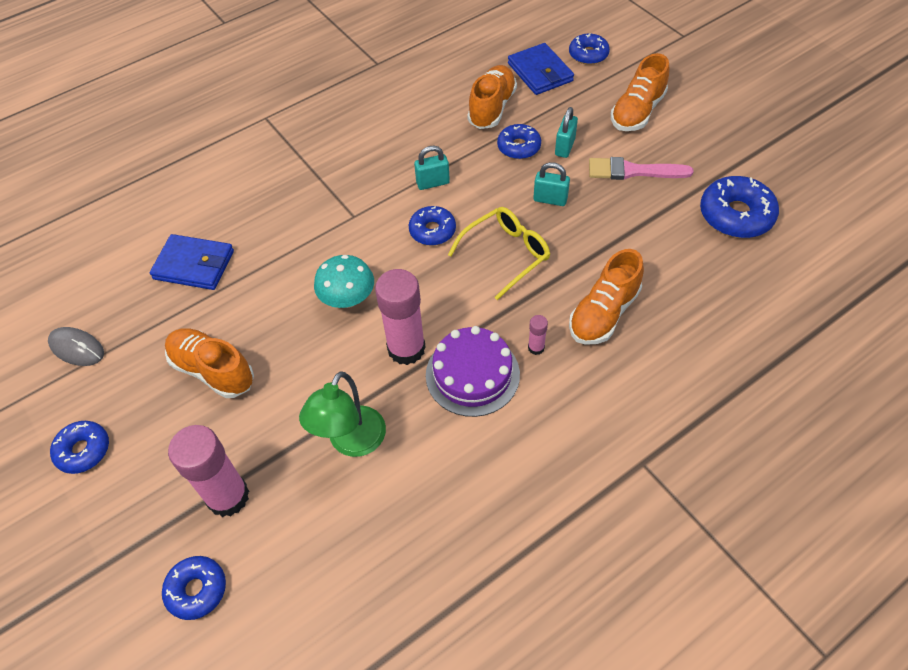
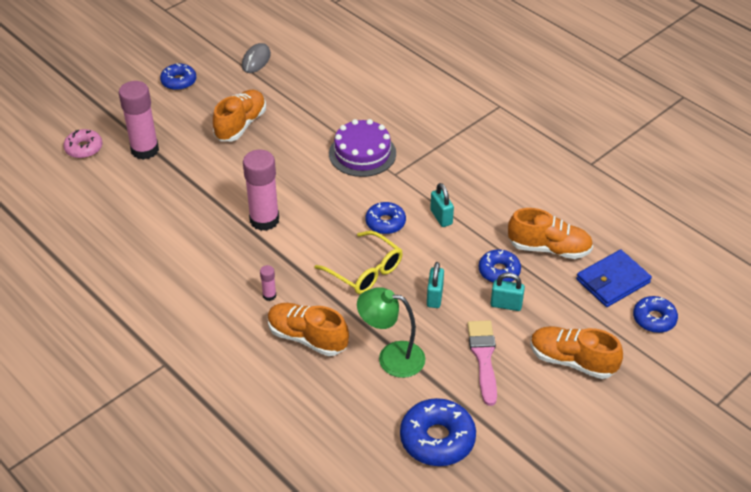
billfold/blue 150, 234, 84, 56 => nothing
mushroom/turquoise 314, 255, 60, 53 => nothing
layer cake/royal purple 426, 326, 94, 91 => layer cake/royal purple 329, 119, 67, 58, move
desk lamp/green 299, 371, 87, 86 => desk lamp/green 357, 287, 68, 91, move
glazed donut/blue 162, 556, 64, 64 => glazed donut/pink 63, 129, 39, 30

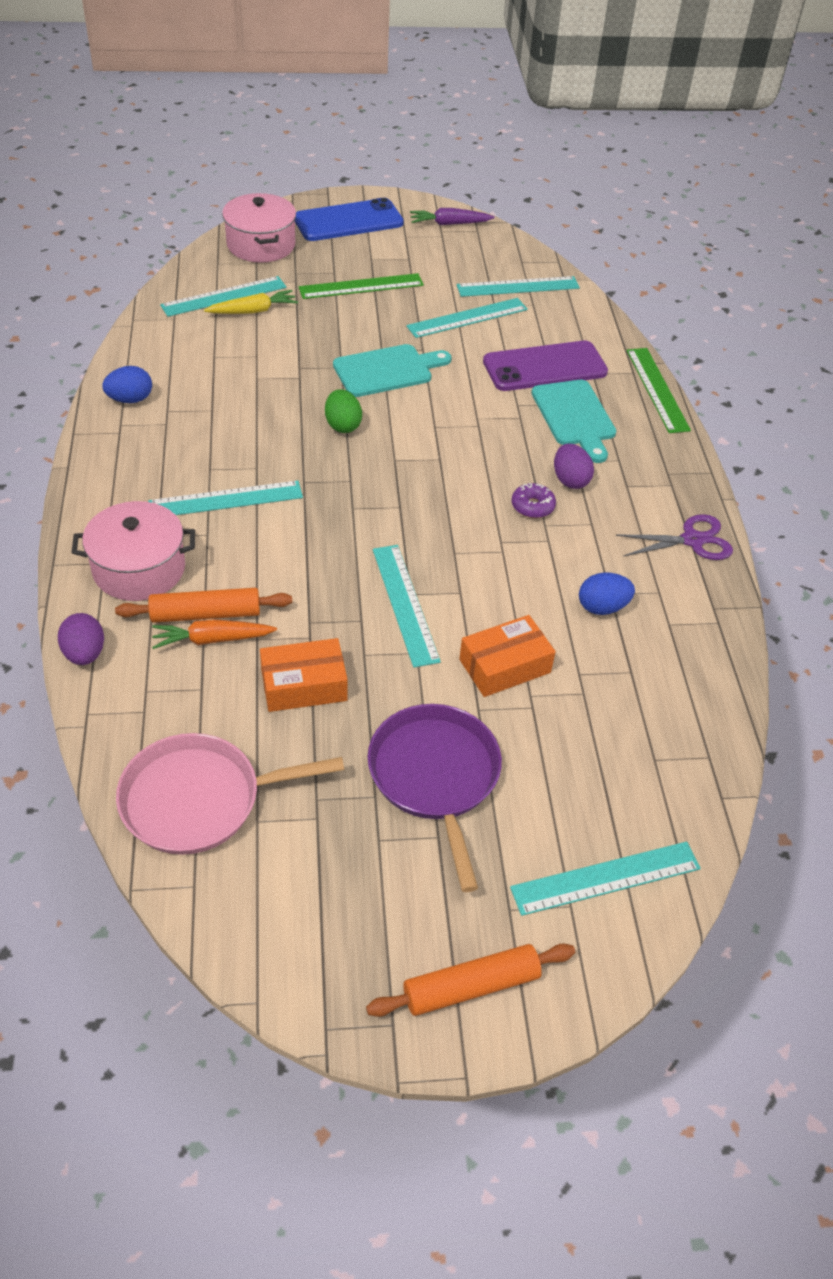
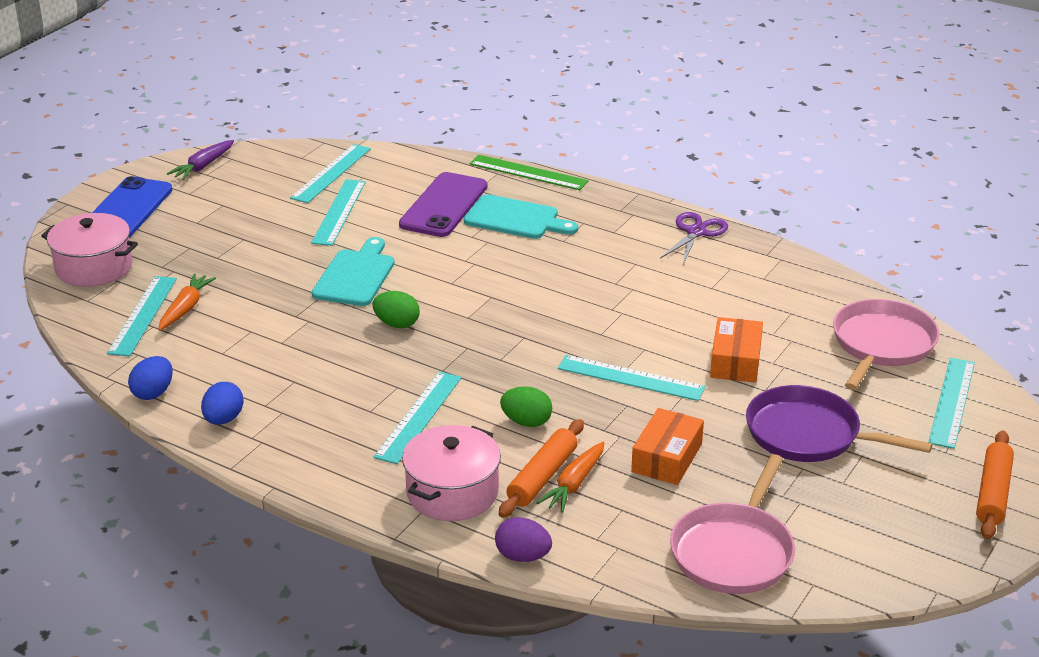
straightedge/green 299, 273, 125, 26 => nothing
root vegetable/bright yellow 204, 290, 94, 24 => root vegetable/orange 158, 274, 58, 57
toy egg/royal purple 554, 444, 40, 45 => nothing
glazed donut/royal purple 511, 483, 45, 35 => nothing
toy egg/blue 579, 573, 56, 42 => toy egg/blue 128, 356, 45, 44, move
nothing => pan/pink 833, 299, 106, 91
nothing => toy egg/green 500, 386, 52, 41

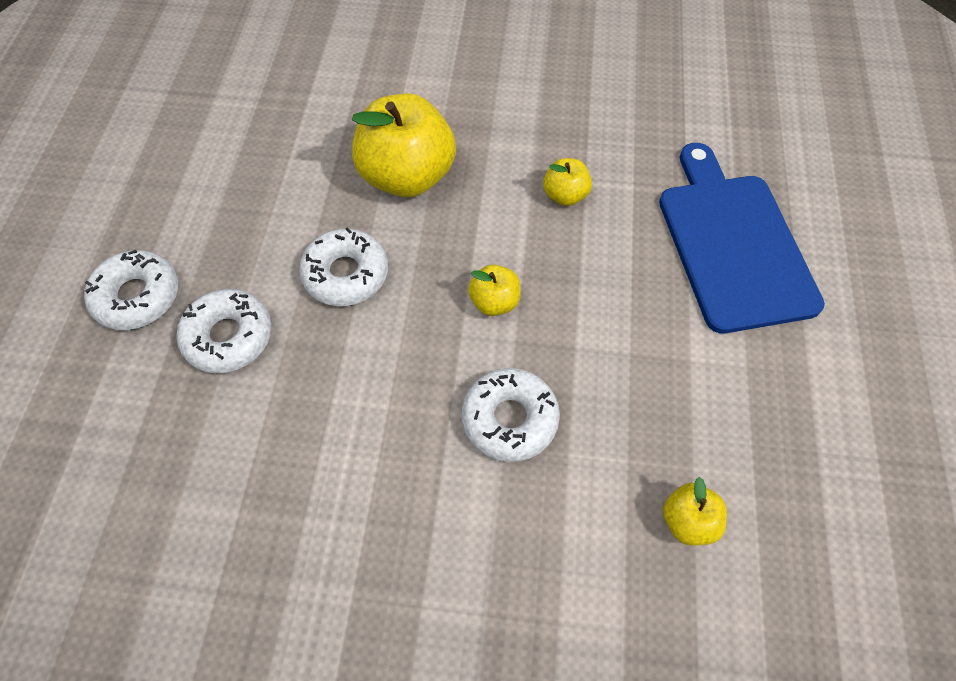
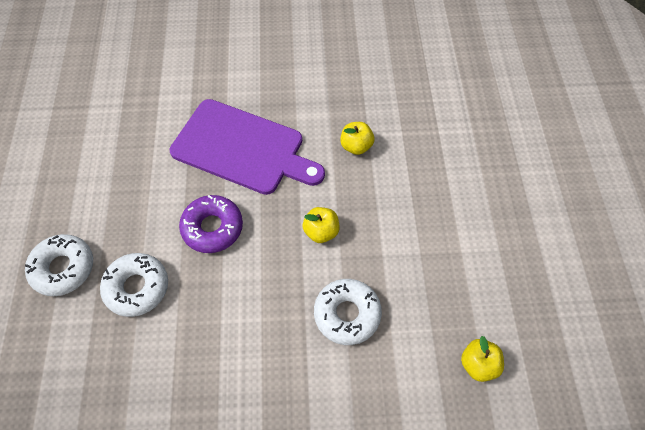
apple fruit/bright yellow 352, 93, 104, 104 => bread board/royal purple 170, 99, 155, 96
bread board/blue 659, 143, 166, 190 => nothing
glazed donut/pure white 299, 227, 89, 79 => glazed donut/royal purple 179, 195, 64, 58

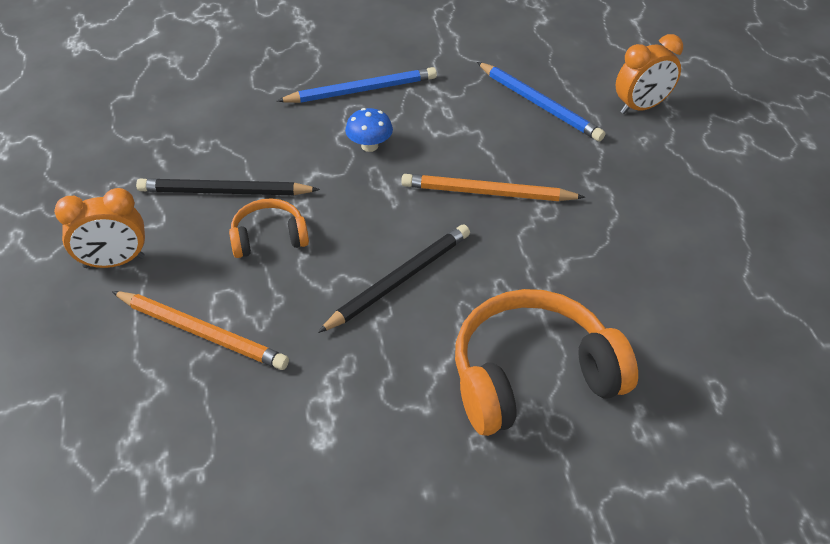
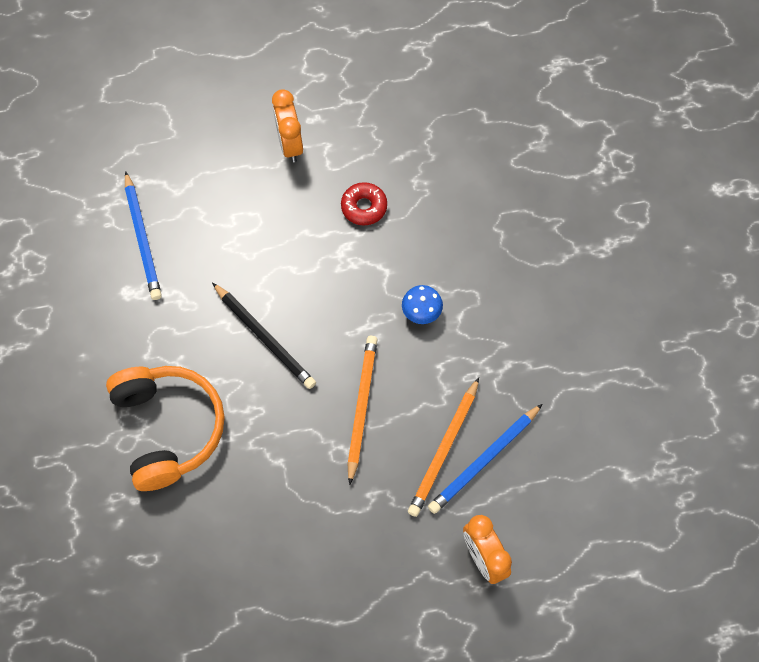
pencil/blue 277, 67, 160, 36 => pencil/blue 125, 171, 37, 129, move
pencil/jet-black 136, 178, 184, 17 => glazed donut/scarlet 341, 182, 46, 43
over-ear headphones/orange 229, 198, 80, 60 => nothing
pencil/orange 112, 291, 177, 79 => pencil/orange 408, 377, 71, 140, move

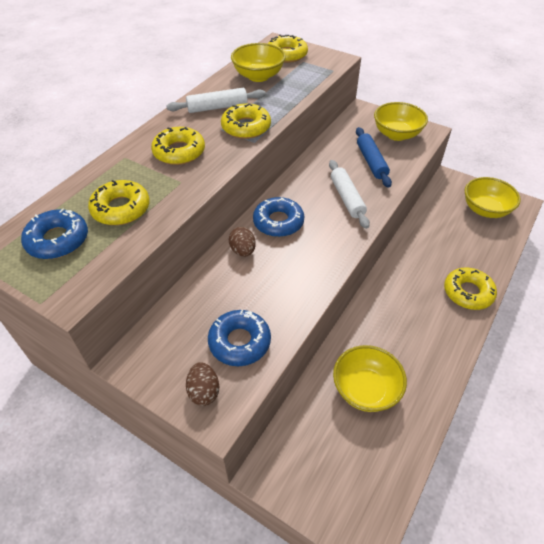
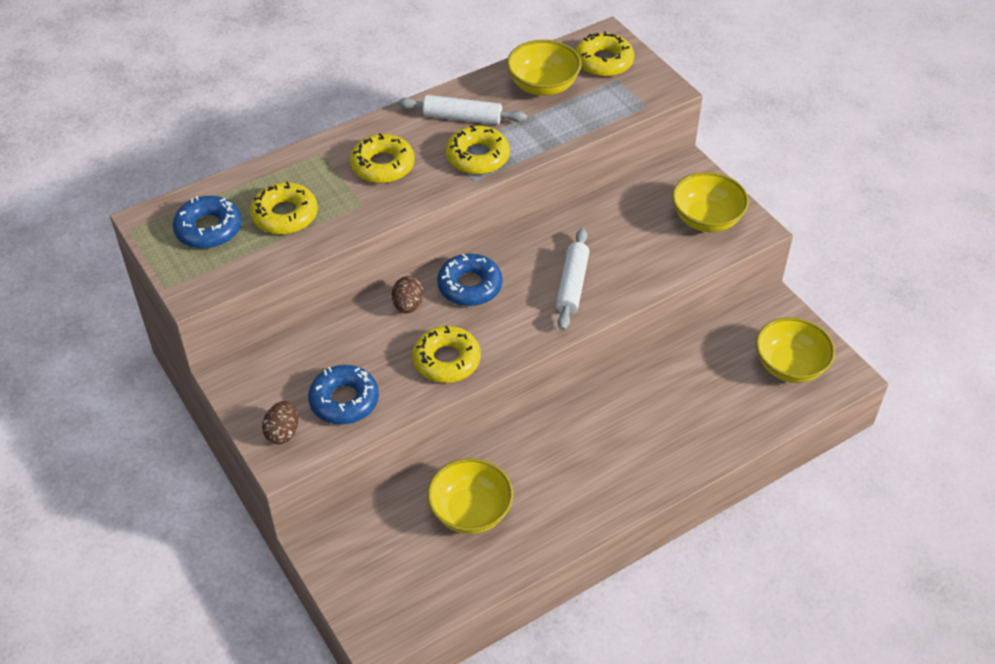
rolling pin/blue 356, 127, 36, 61 => nothing
glazed donut/bright yellow 444, 267, 53, 43 => glazed donut/bright yellow 412, 326, 69, 57, move

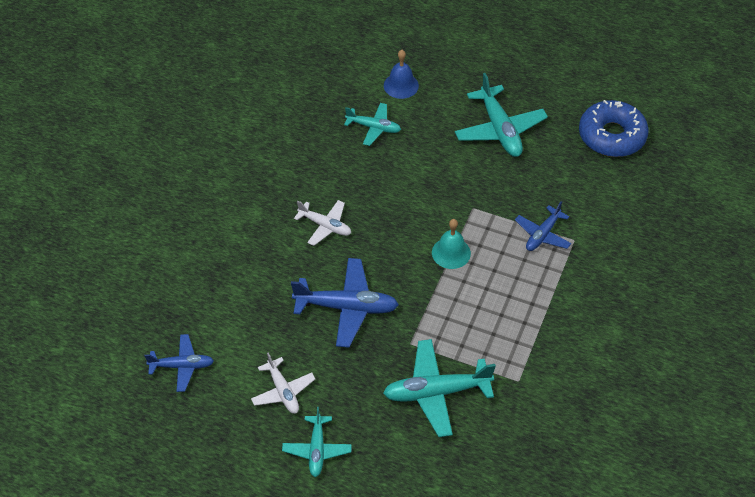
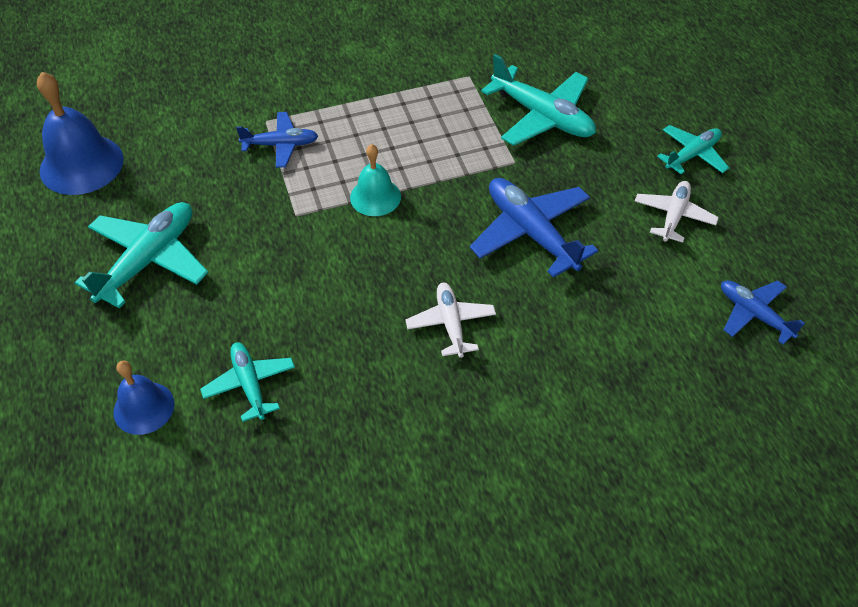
glazed donut/blue 579, 100, 70, 57 => bell/blue 37, 72, 87, 123

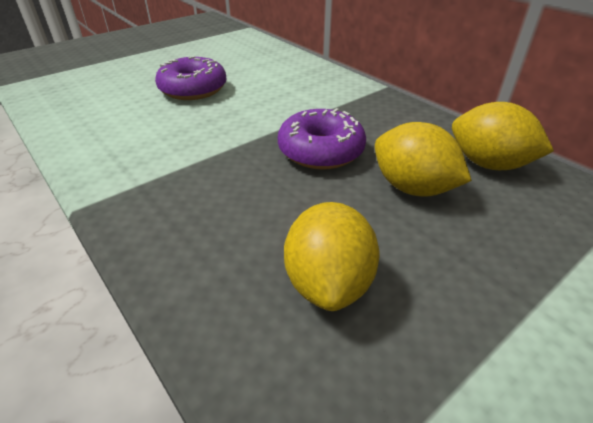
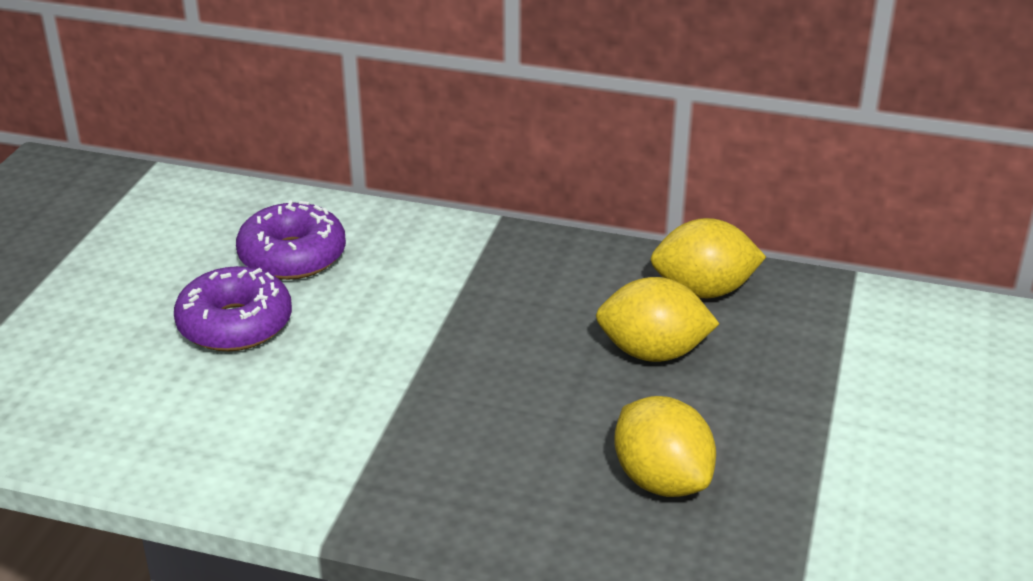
glazed donut/royal purple 278, 108, 88, 61 => glazed donut/royal purple 236, 200, 110, 80, move

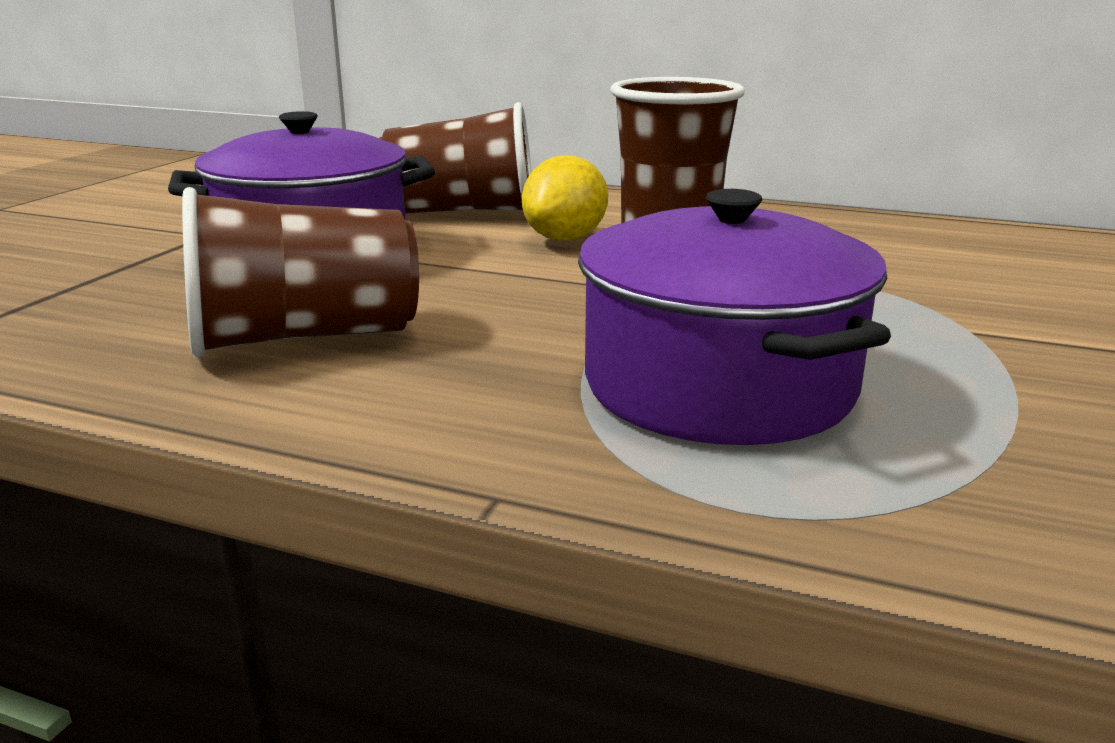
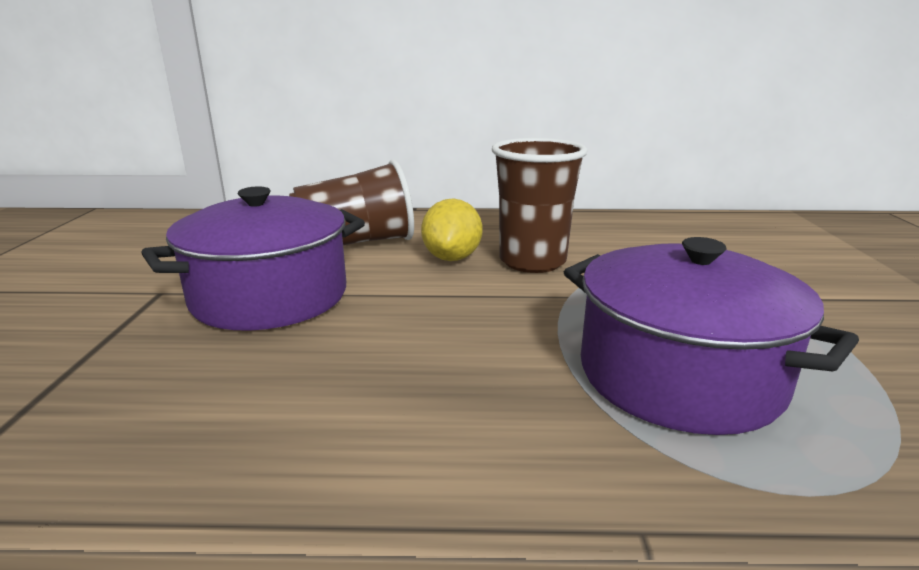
tumbler/russet 182, 187, 237, 170 => nothing

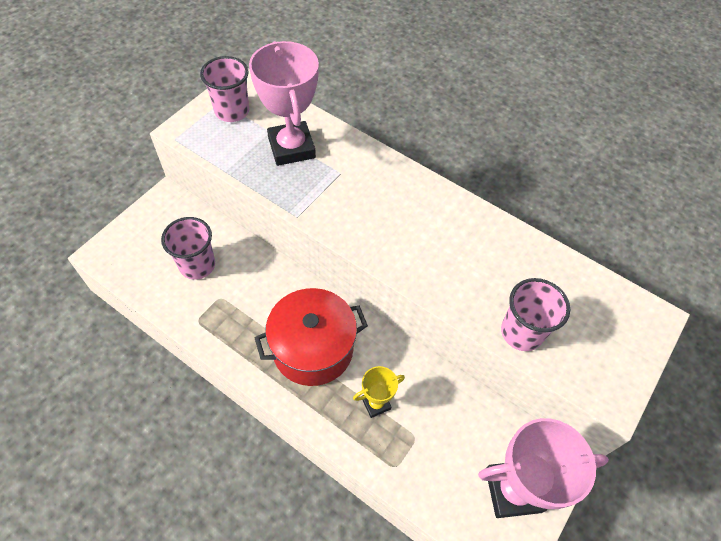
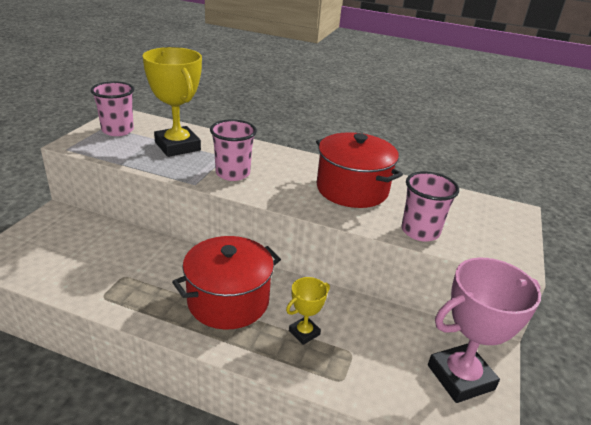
prize cup/pink 249, 41, 70, 125 => prize cup/bright yellow 143, 47, 59, 110
tumbler/pink 161, 217, 54, 63 => tumbler/pink 210, 119, 47, 62, move
nothing => pot/scarlet 316, 132, 87, 76

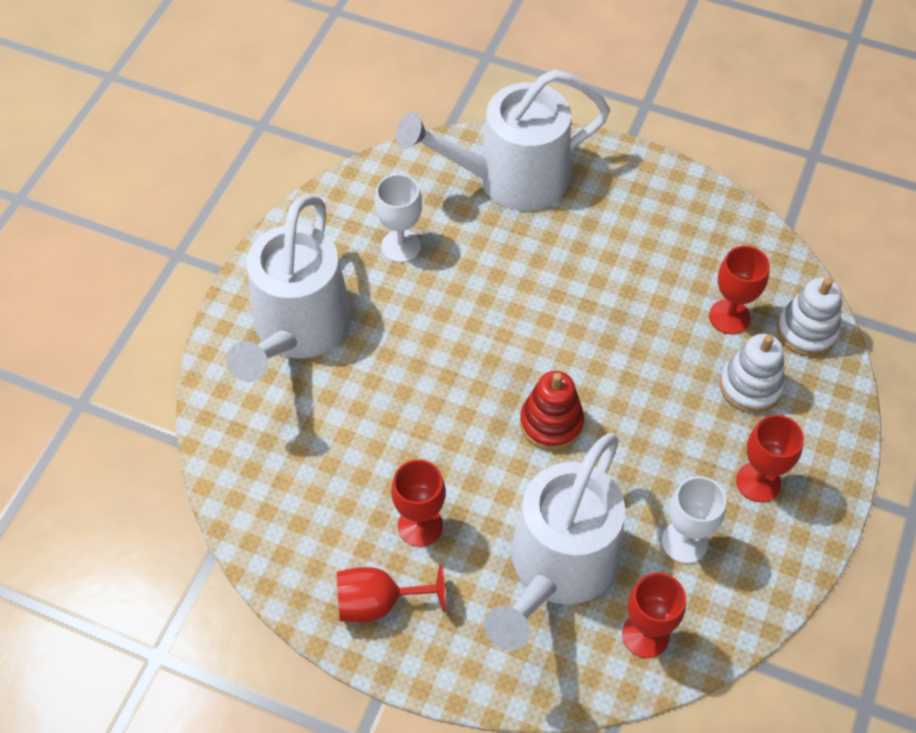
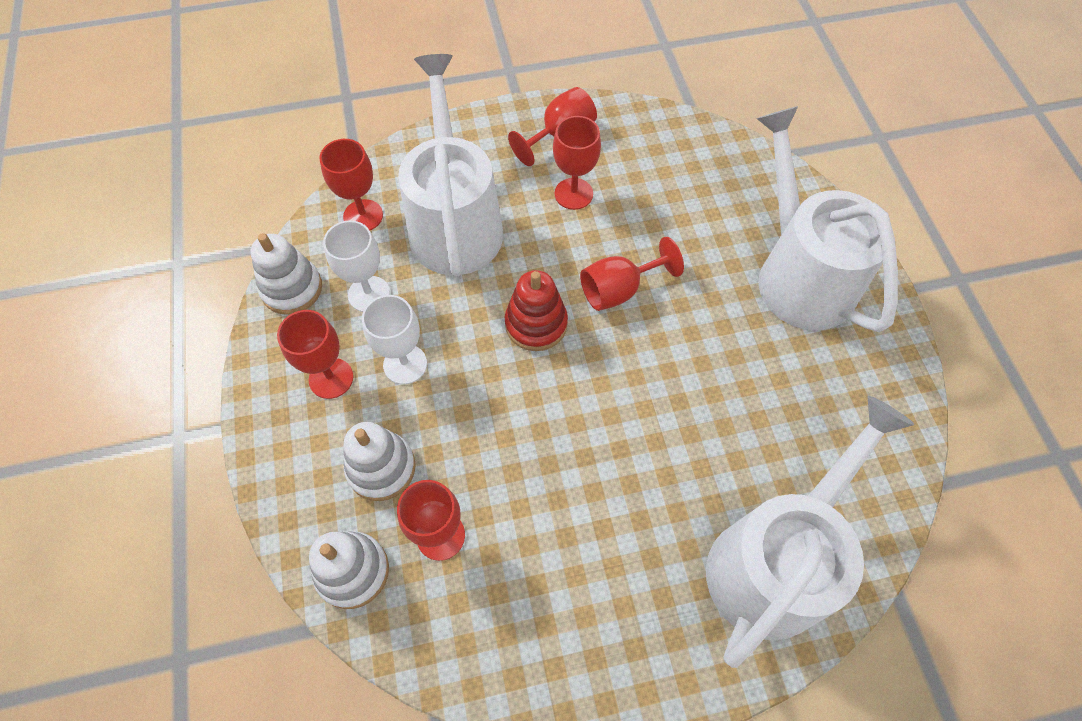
chalice/pure white 375, 174, 47, 89 => chalice/pure white 362, 295, 65, 89, move
nothing => ring stacker/pure white 250, 233, 72, 82
nothing => chalice/scarlet 580, 237, 104, 74

